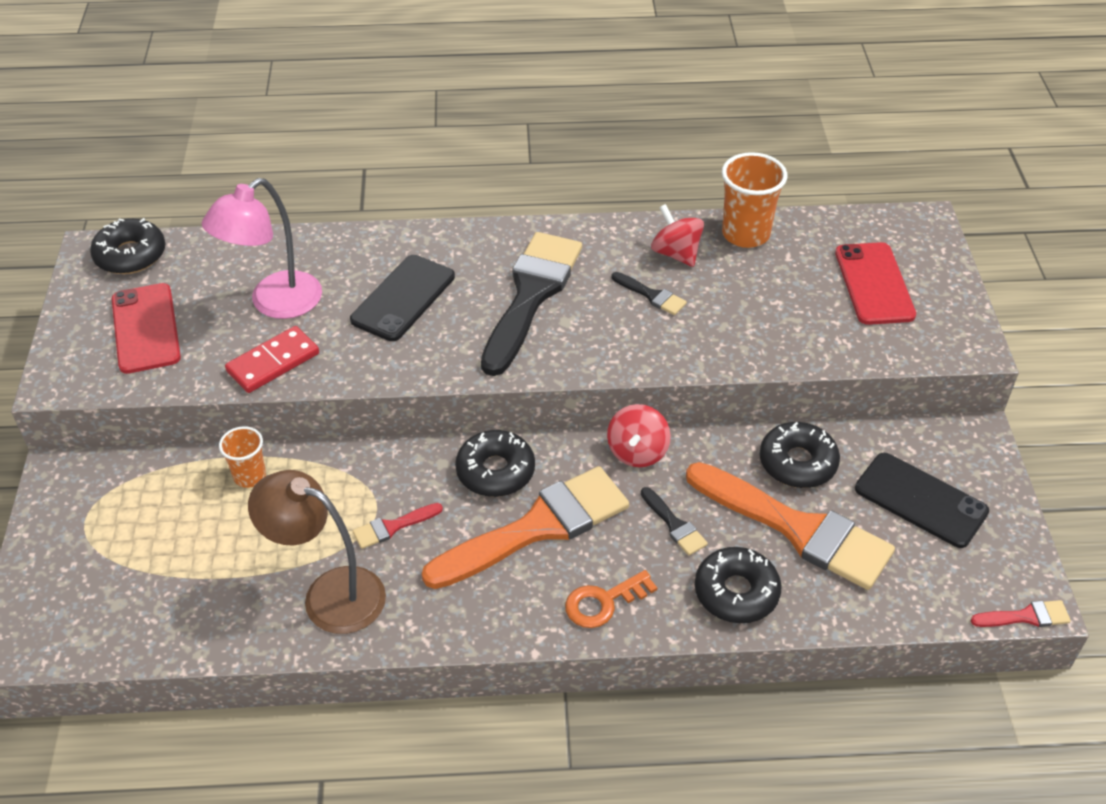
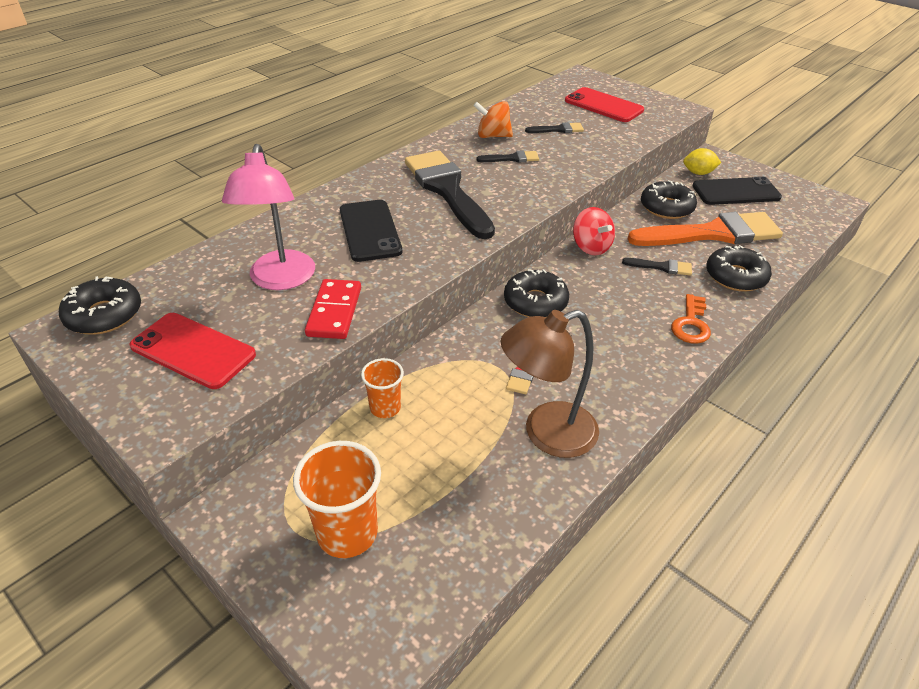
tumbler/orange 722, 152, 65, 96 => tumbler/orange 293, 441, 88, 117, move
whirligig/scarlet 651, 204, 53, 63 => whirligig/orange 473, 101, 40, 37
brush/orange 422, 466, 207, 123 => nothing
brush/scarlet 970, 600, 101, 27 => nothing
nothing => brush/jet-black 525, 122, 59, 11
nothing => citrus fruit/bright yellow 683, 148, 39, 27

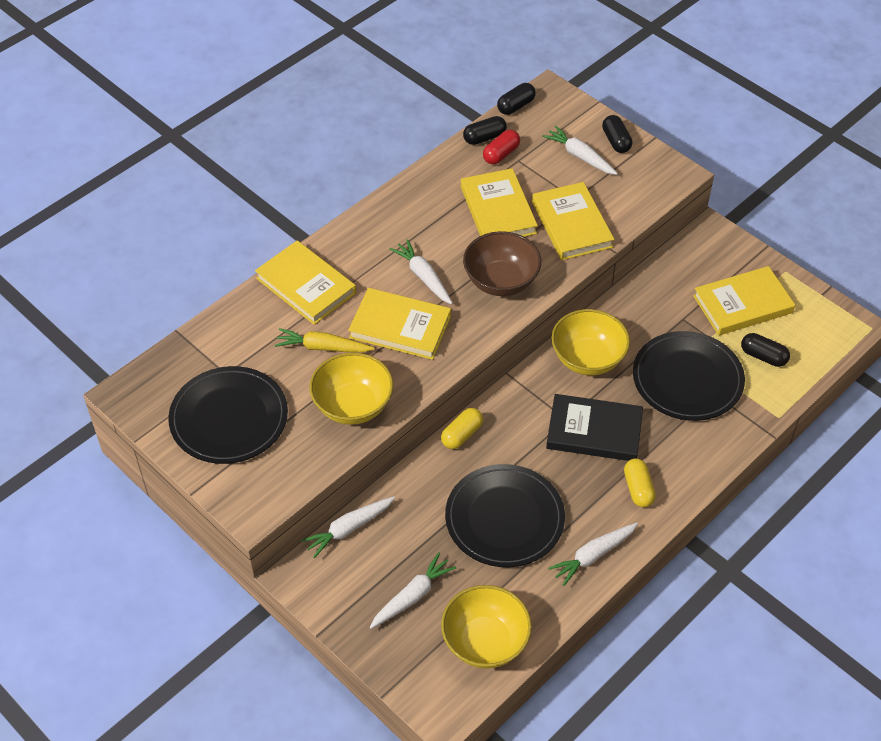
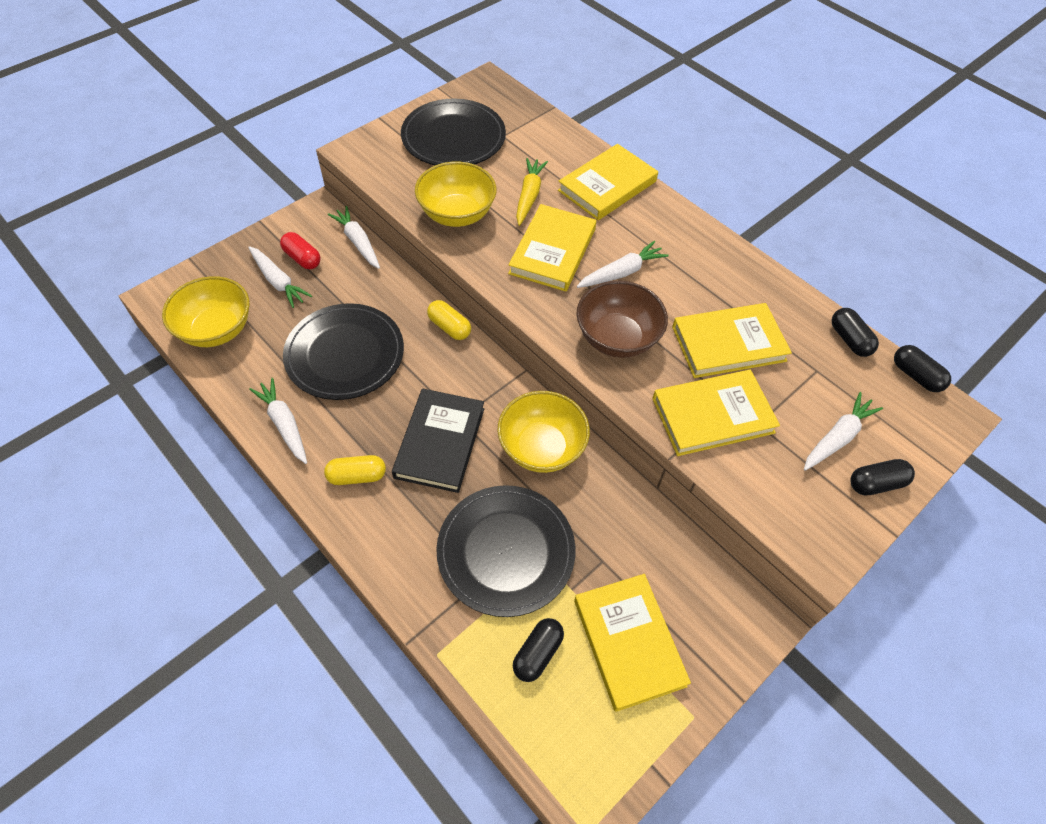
pill/scarlet 483, 130, 37, 34 => pill/scarlet 280, 232, 41, 37, move

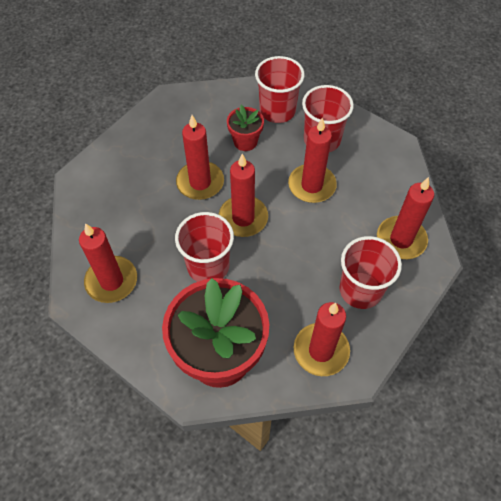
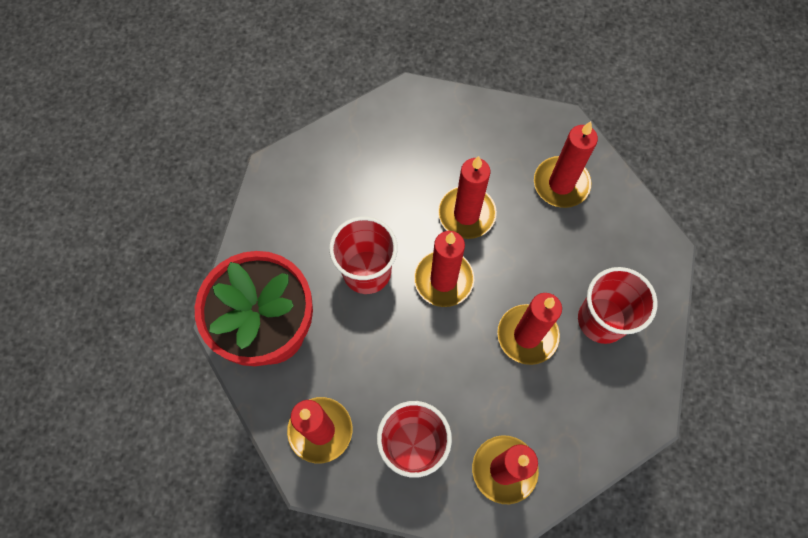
tumbler/scarlet 255, 56, 50, 67 => nothing
potted plant/scarlet 227, 105, 37, 46 => nothing
pillar candle/scarlet 79, 223, 58, 80 => pillar candle/scarlet 534, 121, 64, 87, move

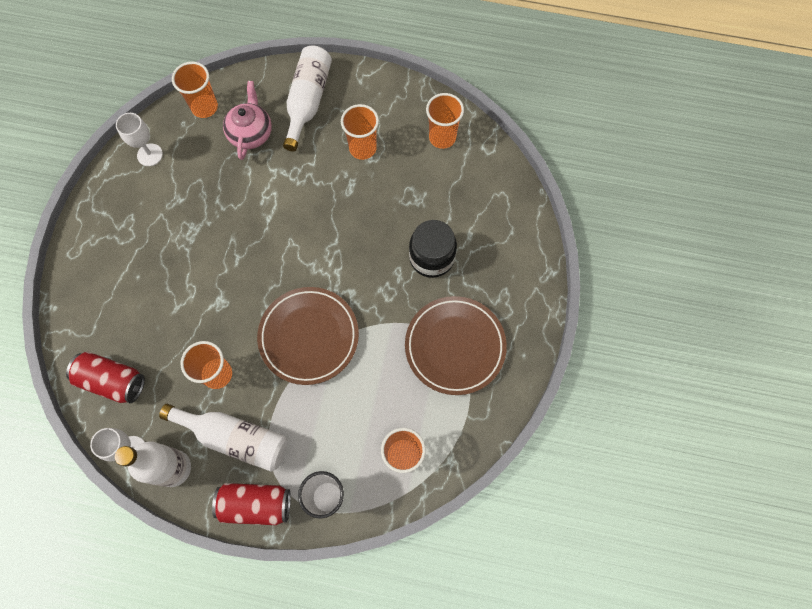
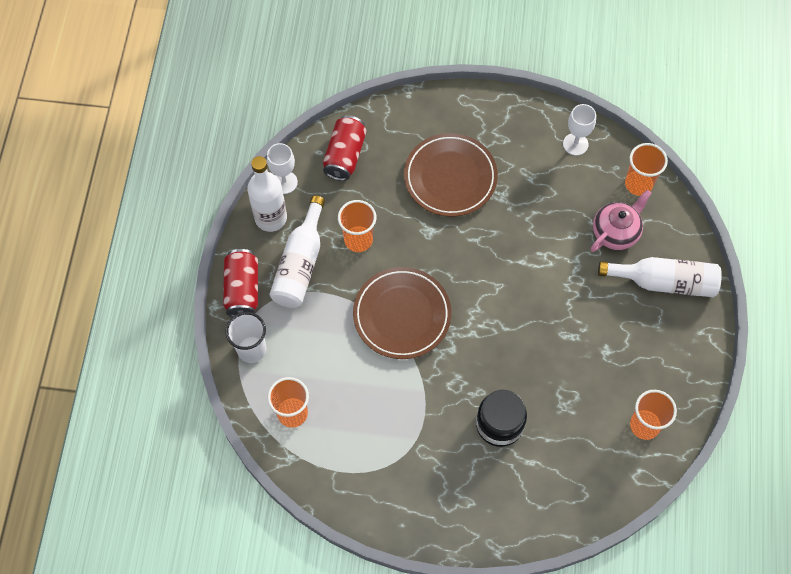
china teapot/pink 223, 81, 49, 79 => china teapot/pink 591, 190, 61, 62, 45 degrees counterclockwise
tumbler/orange 341, 104, 38, 56 => nothing
plate/russet 405, 296, 102, 99 => plate/russet 404, 133, 94, 84, move

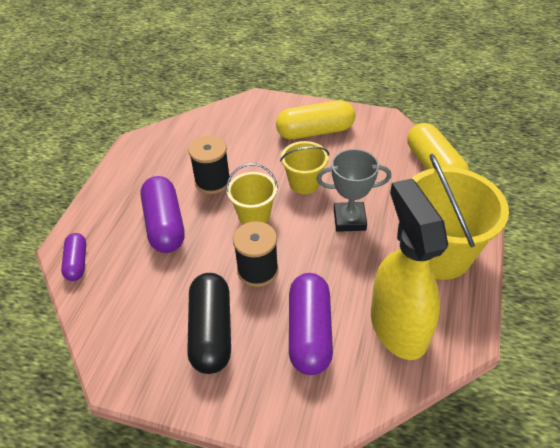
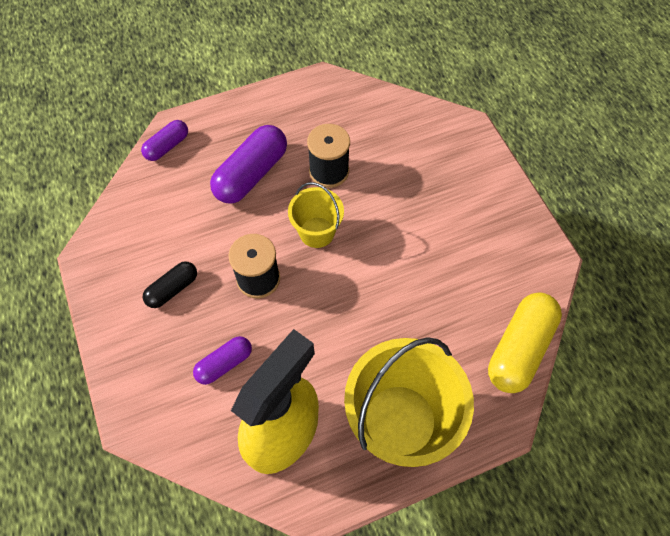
pill/bright yellow 276, 100, 79, 40 => nothing
sand bucket/bright yellow 280, 141, 49, 53 => nothing
prize cup/gray 317, 149, 74, 83 => nothing
pill/jet-black 187, 273, 44, 101 => pill/jet-black 143, 261, 54, 47, x0.57
pill/royal purple 289, 273, 44, 102 => pill/royal purple 193, 336, 59, 49, x0.57

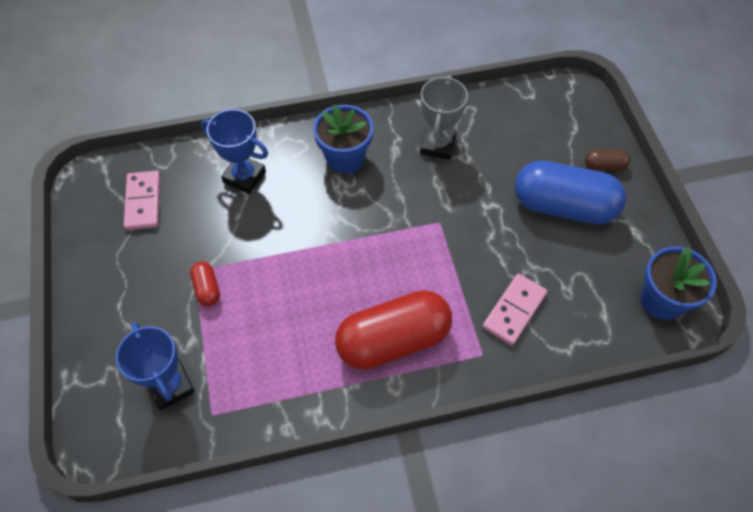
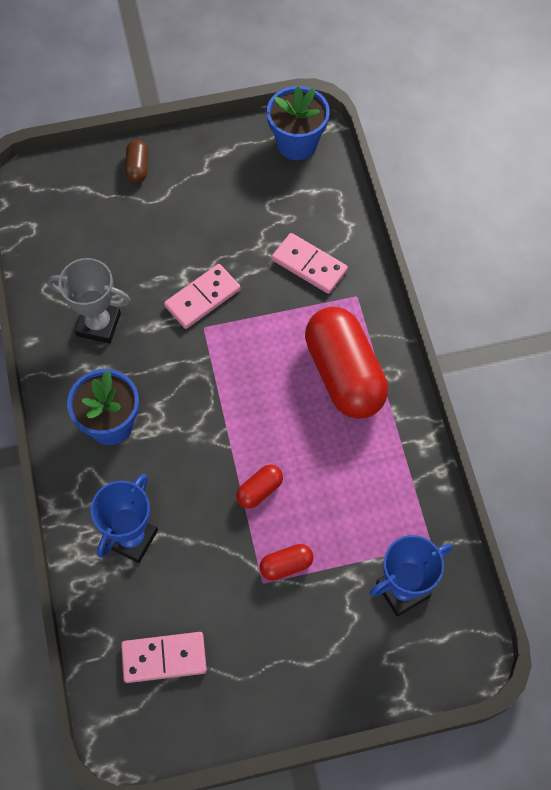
pill/blue 515, 161, 111, 63 => nothing
nothing => domino/pink 164, 264, 77, 65
nothing => pill/scarlet 236, 465, 47, 44

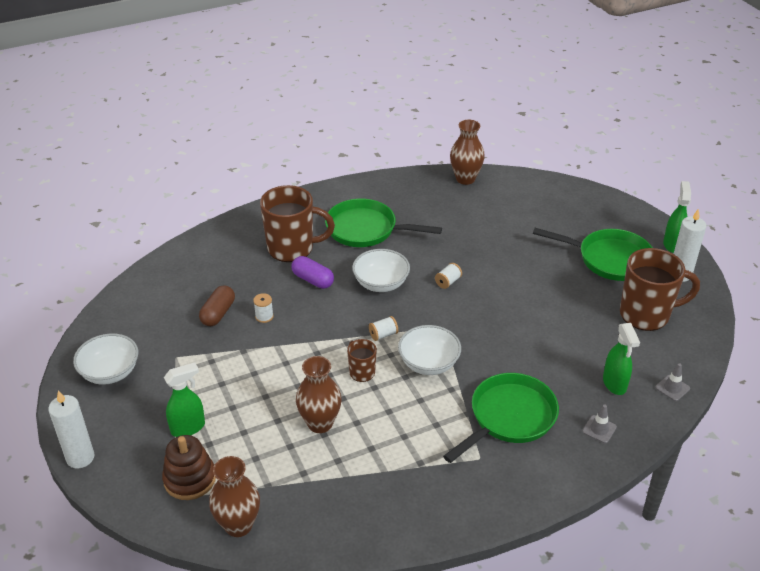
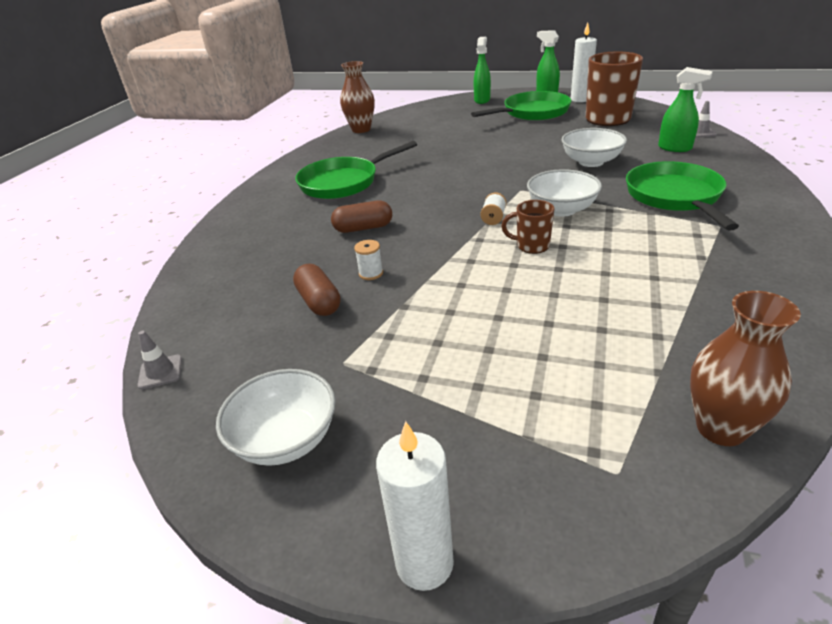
tea mug/russet 260, 185, 75, 77 => nothing
deep dish/pure white 352, 249, 58, 43 => deep dish/pure white 561, 128, 66, 39, move
pill/royal purple 291, 256, 43, 33 => pill/russet 331, 200, 61, 33
spool/pure white 435, 263, 27, 26 => nothing
flower vase/russet 296, 356, 46, 77 => nothing
spray bottle/green 164, 363, 41, 74 => spray bottle/green 474, 37, 17, 67, move
traffic cone/gray 582, 405, 35, 38 => traffic cone/gray 137, 331, 45, 58, move
ring stacker/russet 162, 435, 54, 65 => nothing

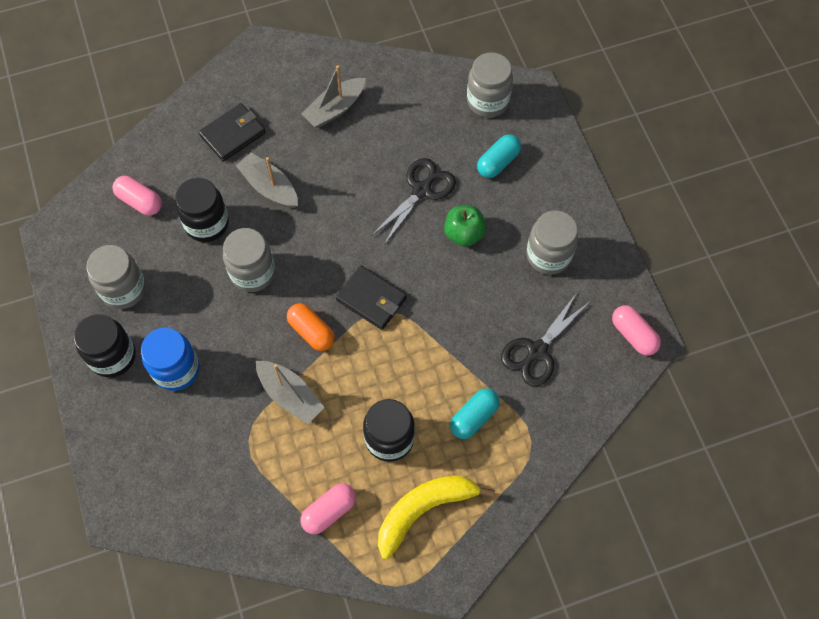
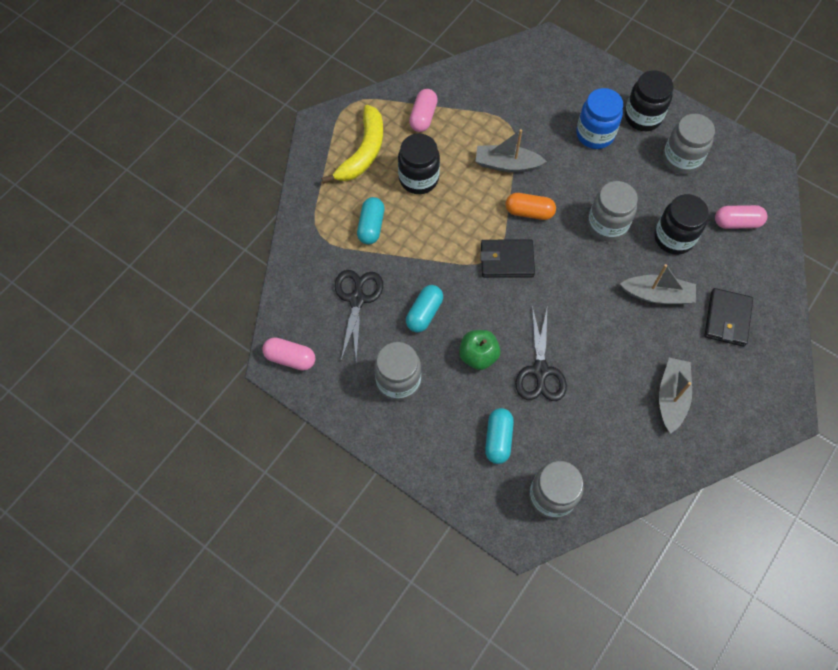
nothing => pill/turquoise 406, 285, 37, 47

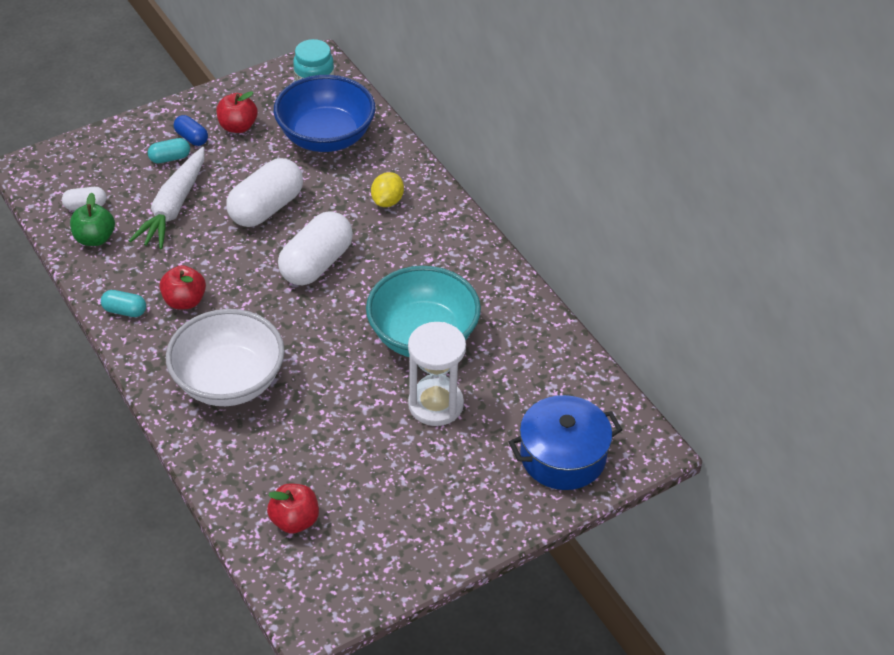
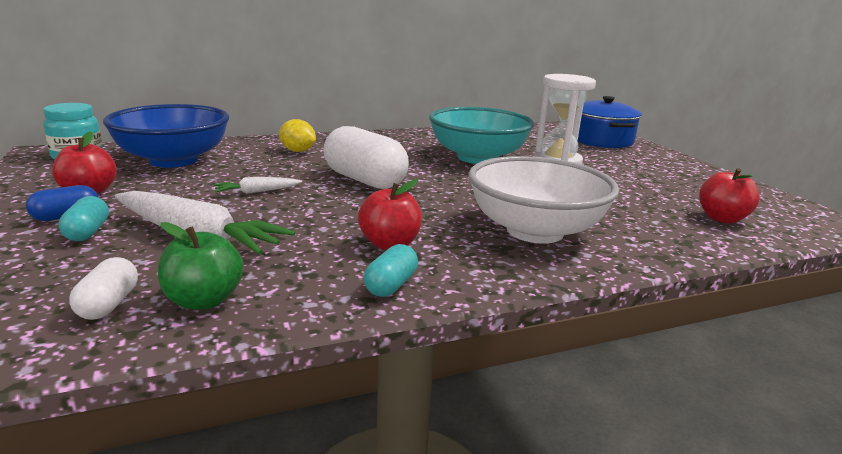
pill/pure white 226, 158, 77, 69 => root vegetable/pure white 214, 177, 88, 17

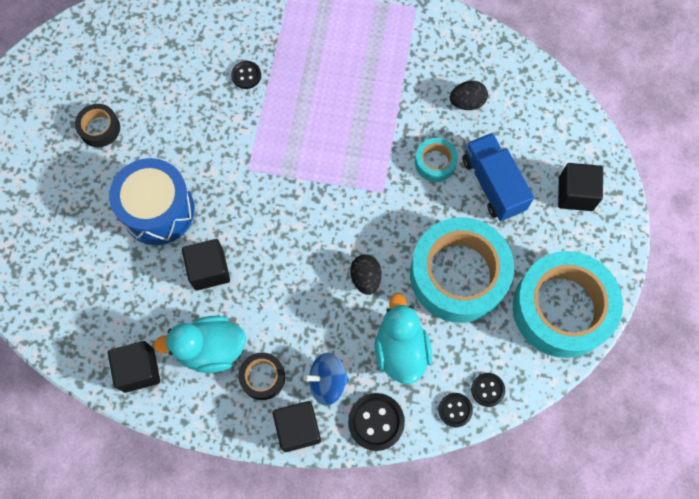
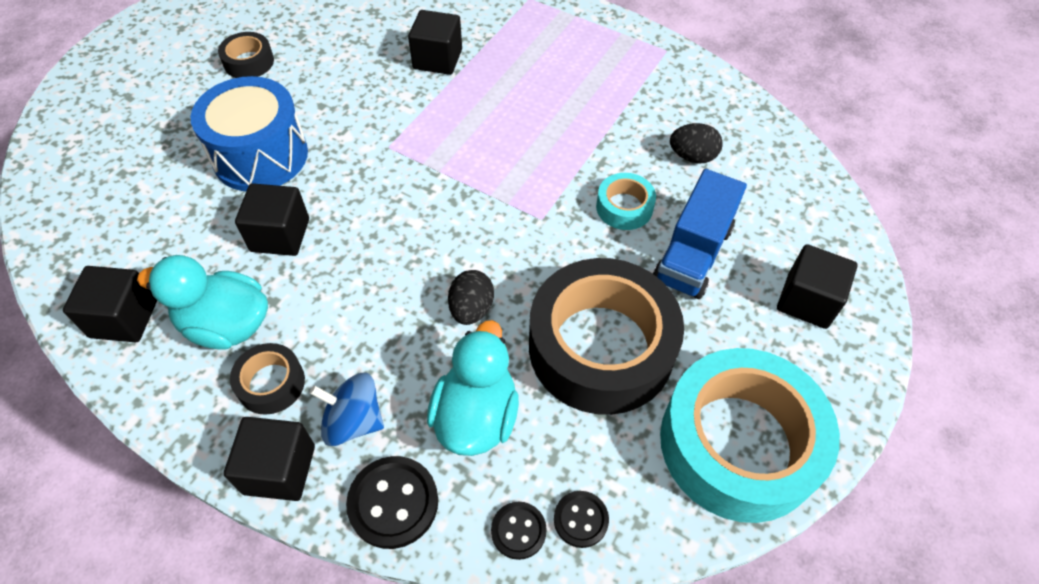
sewing button/jet-black 231, 61, 30, 28 => block/jet-black 408, 10, 54, 65
truck/blue 462, 133, 72, 88 => truck/blue 653, 169, 94, 130, 150 degrees counterclockwise
sticky tape/turquoise 410, 217, 104, 106 => sticky tape/jet-black 529, 258, 155, 157

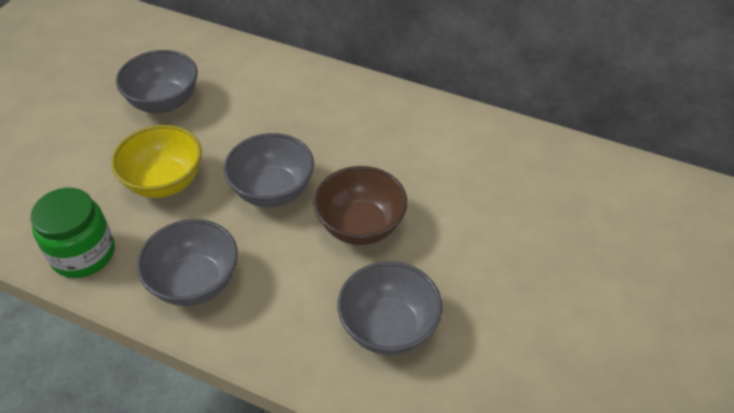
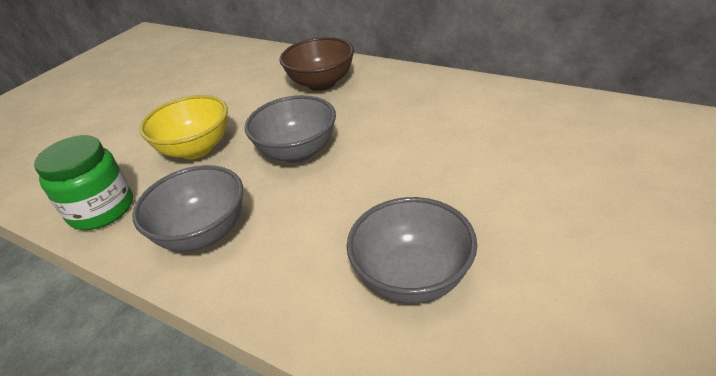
deep dish/gray 116, 50, 82, 63 => nothing
deep dish/russet 314, 166, 93, 79 => deep dish/russet 280, 37, 74, 54, move

